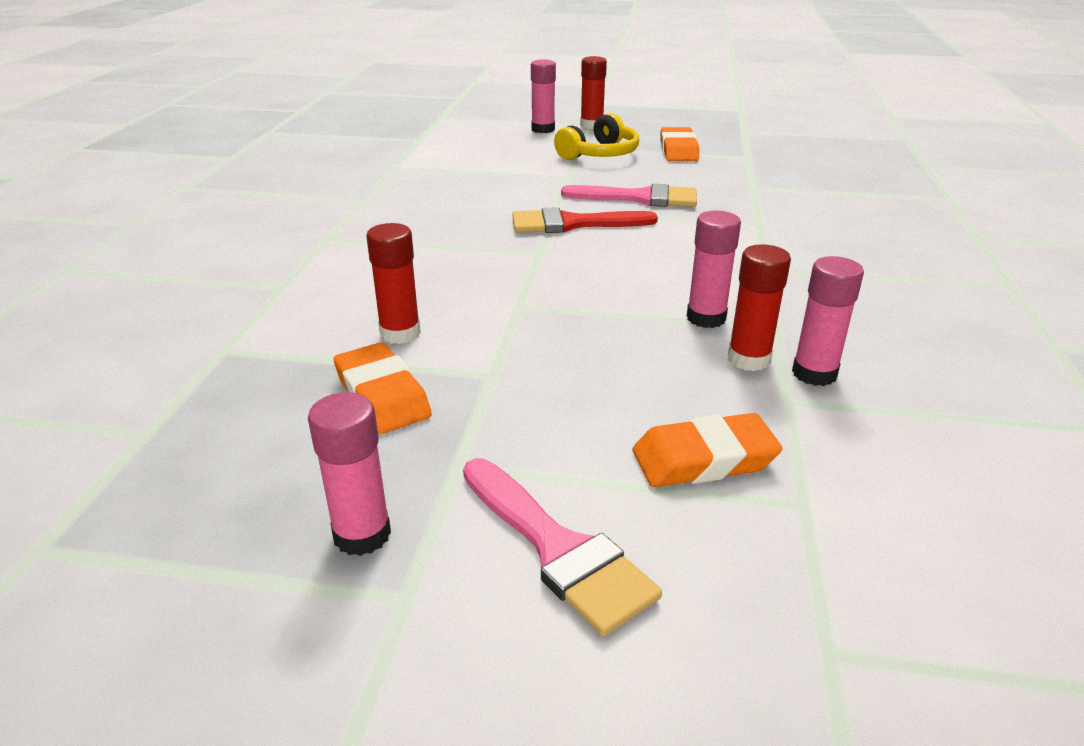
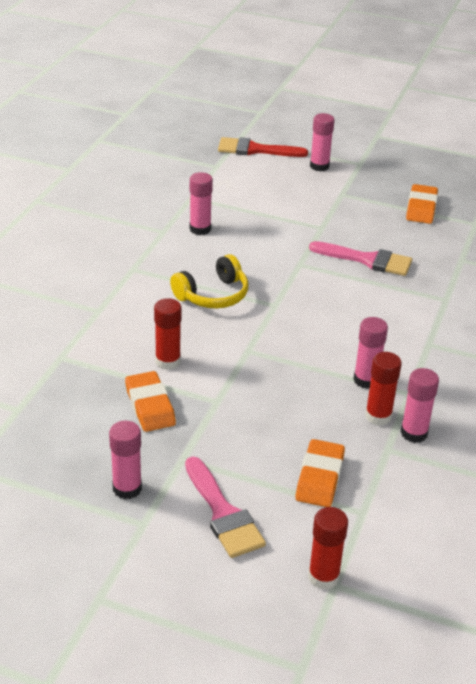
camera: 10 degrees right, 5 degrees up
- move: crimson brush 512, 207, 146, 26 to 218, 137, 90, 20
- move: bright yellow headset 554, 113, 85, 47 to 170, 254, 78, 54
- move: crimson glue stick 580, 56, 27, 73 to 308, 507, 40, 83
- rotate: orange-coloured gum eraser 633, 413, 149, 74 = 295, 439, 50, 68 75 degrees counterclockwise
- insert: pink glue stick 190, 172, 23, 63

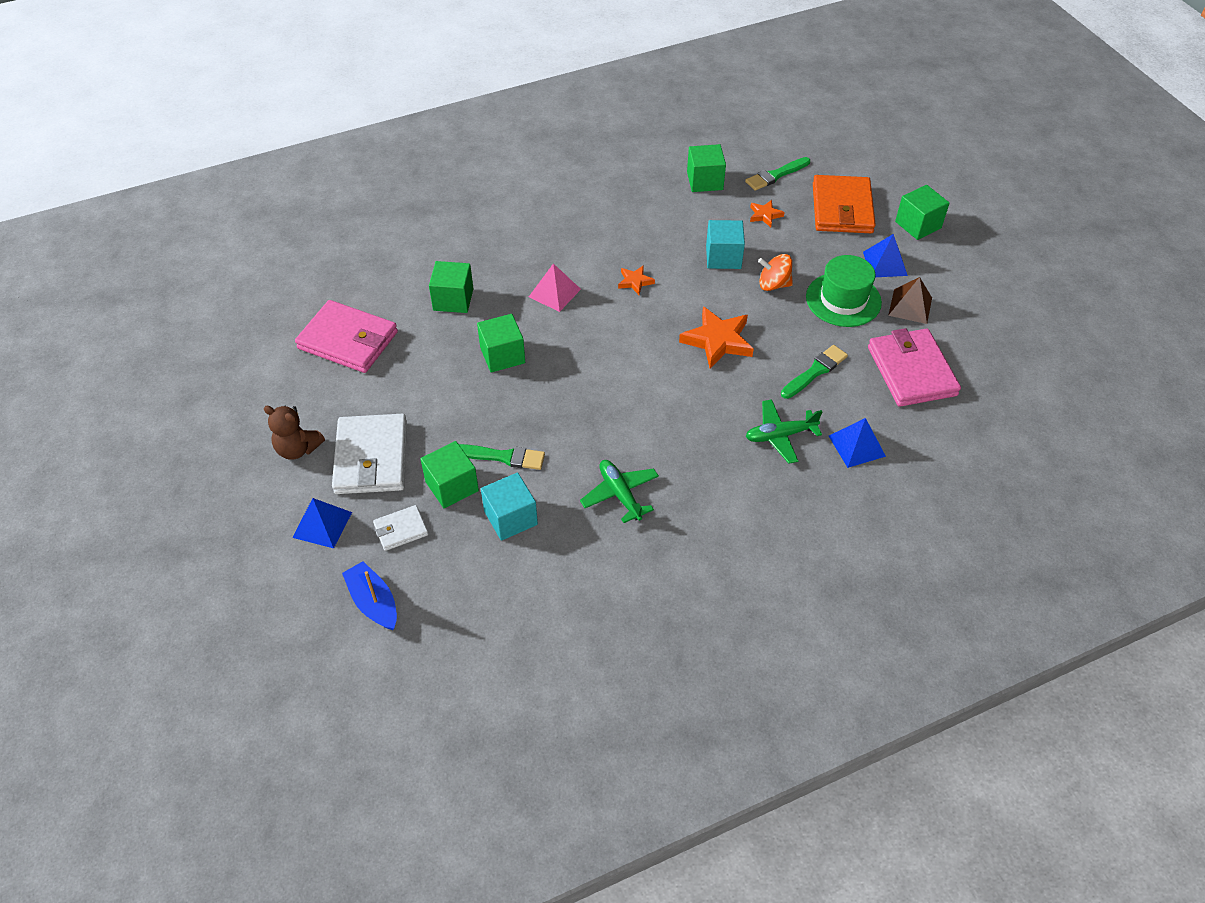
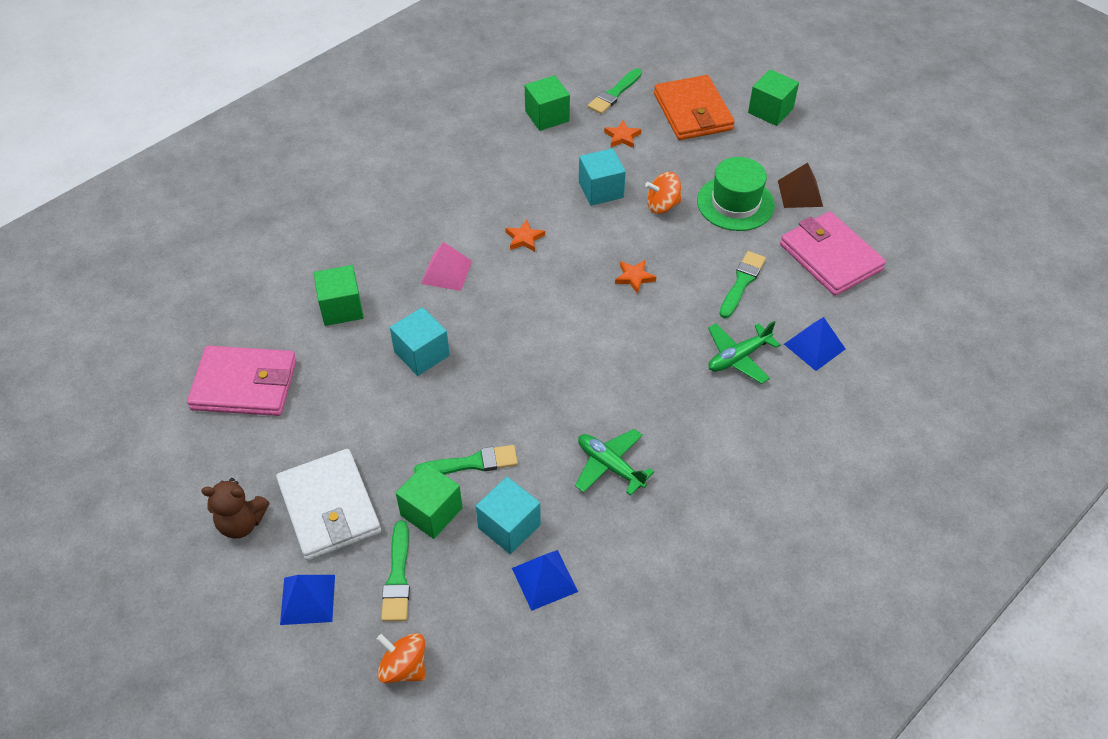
camera: 20 degrees left, 0 degrees up
- replace: blue sailboat 342, 561, 55, 69 to orange-coloured toy top 377, 633, 48, 50
- replace: snow-white card wallet 373, 505, 55, 46 to emerald brush 381, 521, 29, 100
- recolor: emerald block 477, 314, 48, 59 to teal block 390, 307, 60, 69
- resize: orange-coloured five-pointed star 679, 306, 75, 63 = 615, 260, 41, 34 x0.52
- move: blue solid pyramid 863, 234, 45, 43 to 512, 550, 66, 61

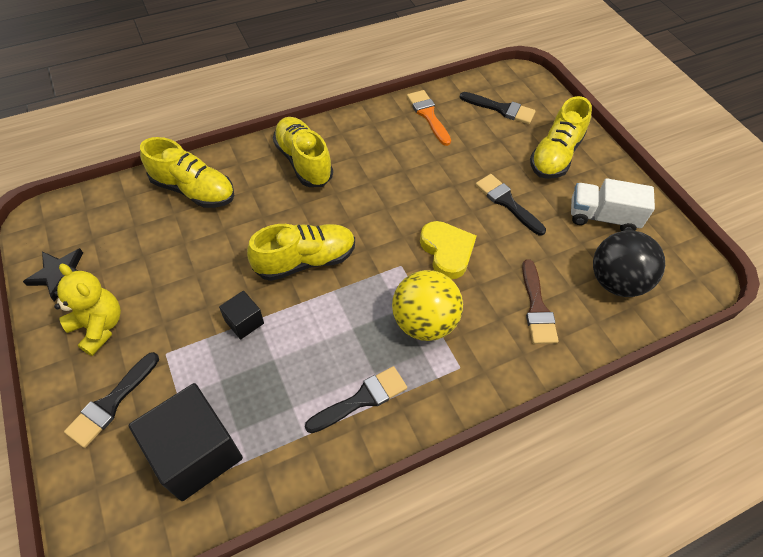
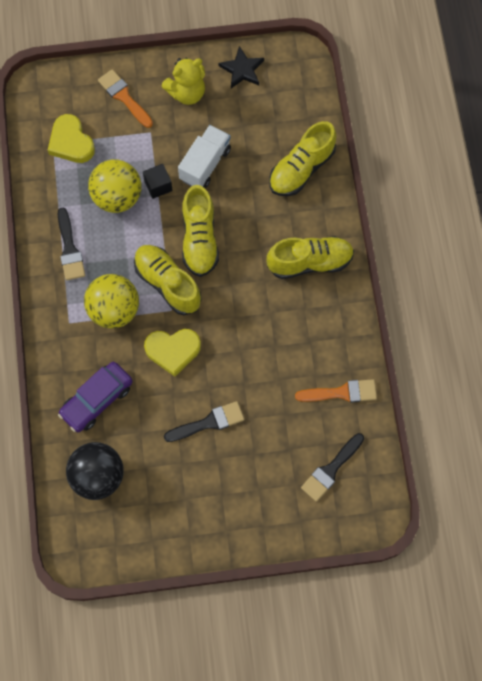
camera: 110 degrees right, 15 degrees up
- recolor: jet-black brush 64, 352, 95, 96 to orange-coloured brush 98, 69, 55, 59
- replace: jet-black block 129, 383, 114, 118 to bright yellow heart 48, 114, 47, 49
- replace: dark brown brush 522, 259, 37, 85 to royal purple toy car 58, 362, 75, 70
- move: bright yellow shoe 530, 96, 62, 83 to 134, 245, 68, 70
- move: snow-white truck 571, 178, 84, 53 to 178, 125, 53, 64
- insert: bright yellow play ball 88, 159, 53, 54

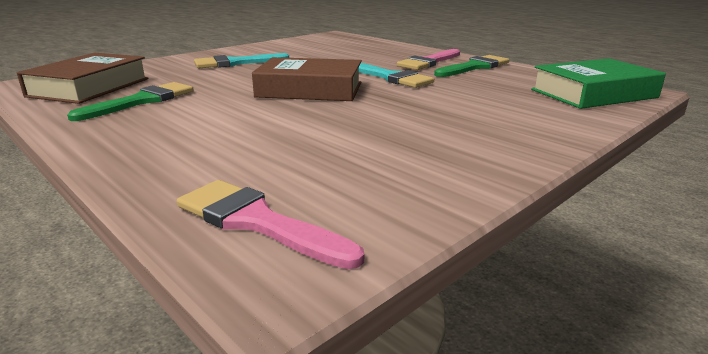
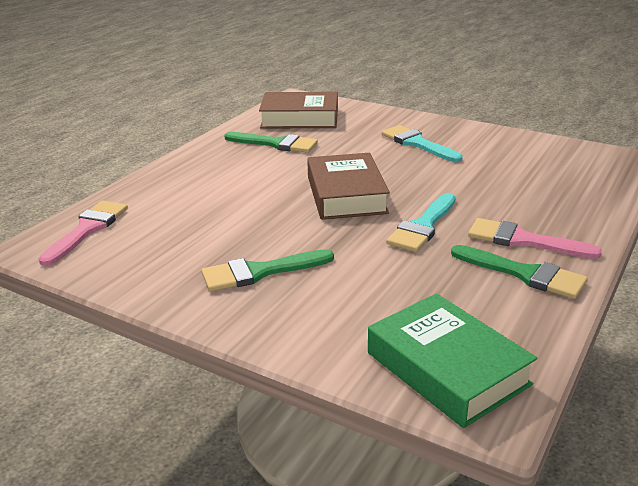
camera: 75 degrees right, 5 degrees up
- insert: emerald brush 202, 249, 132, 42

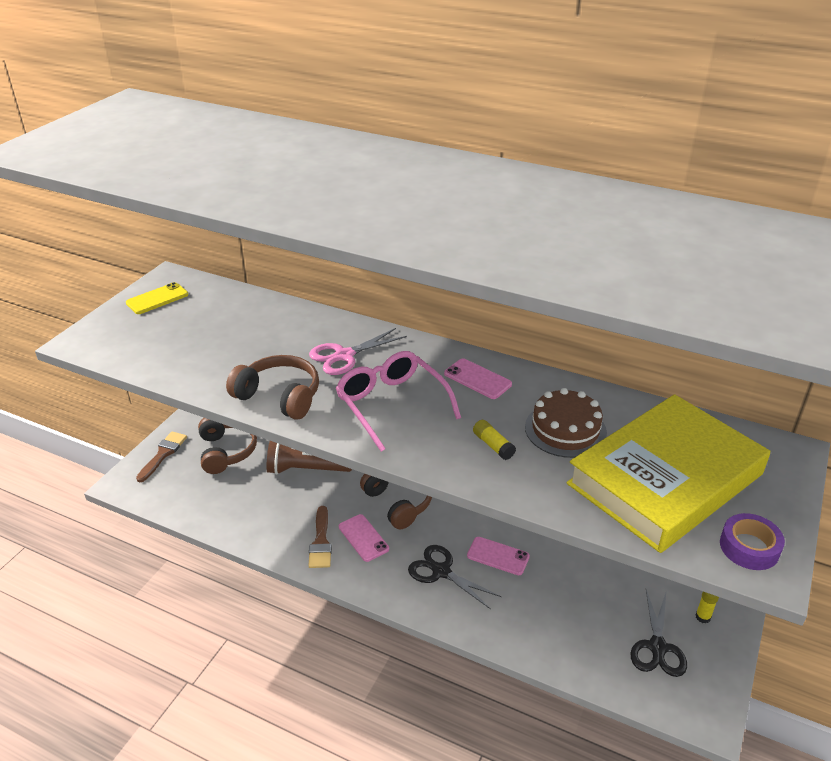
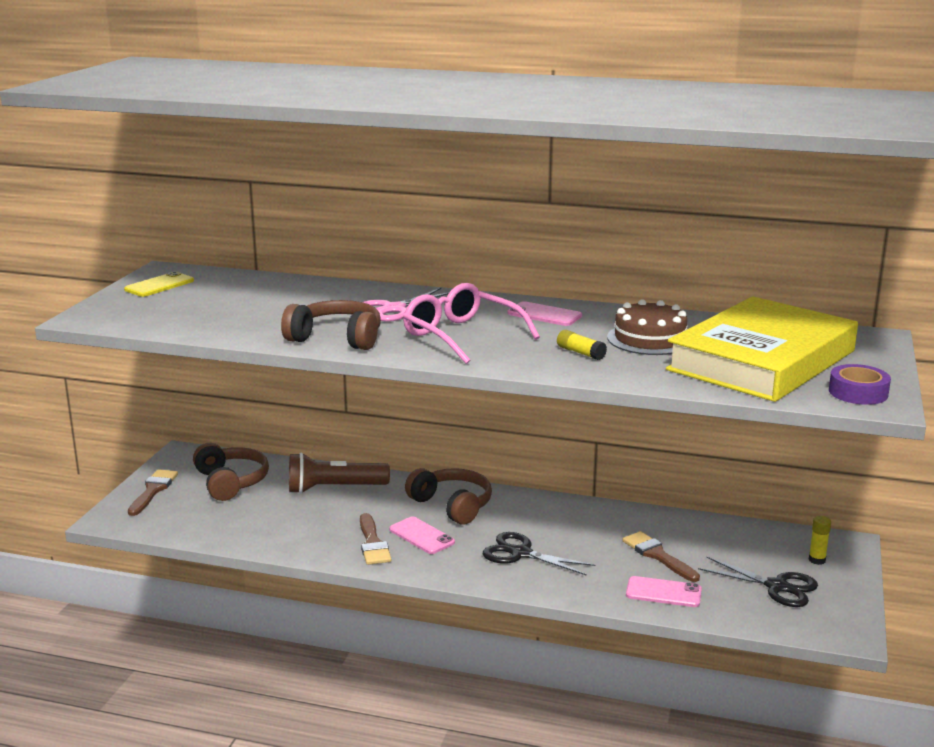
camera: 10 degrees left, 15 degrees down
- move: pink phone 467, 537, 63, 38 to 626, 576, 76, 31
- rotate: jet-black scissors 630, 590, 57, 87 = 698, 557, 120, 50 60 degrees counterclockwise
- insert: dark brown brush 622, 531, 78, 51

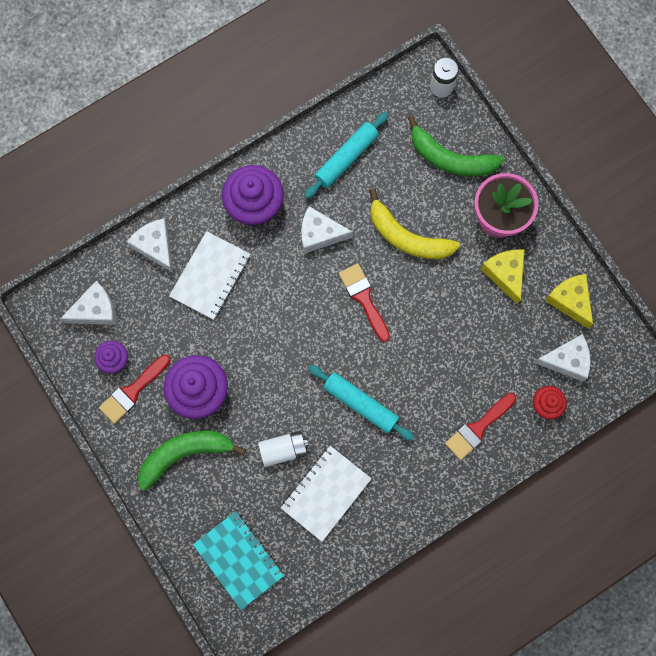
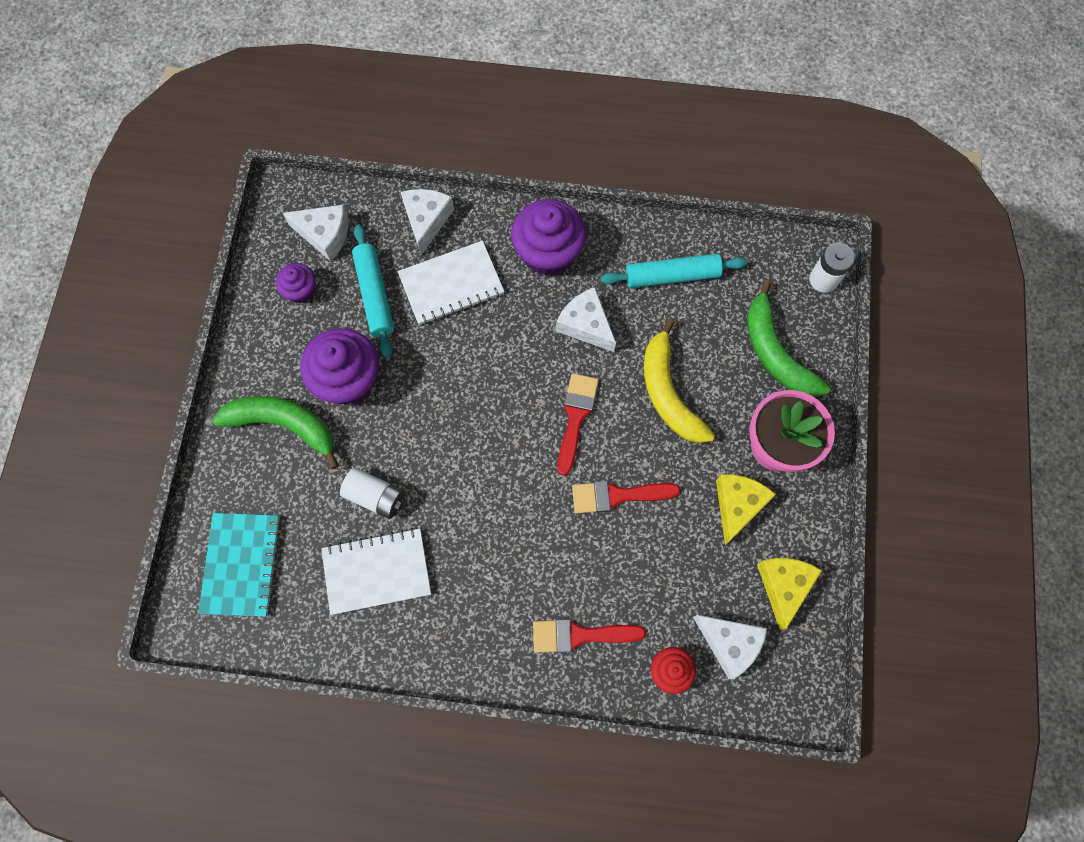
camera: 40 degrees right, 5 degrees down
- move: crimson brush 99, 354, 72, 70 to 572, 481, 109, 33
- move: teal rolling pin 308, 365, 106, 76 to 352, 224, 42, 135

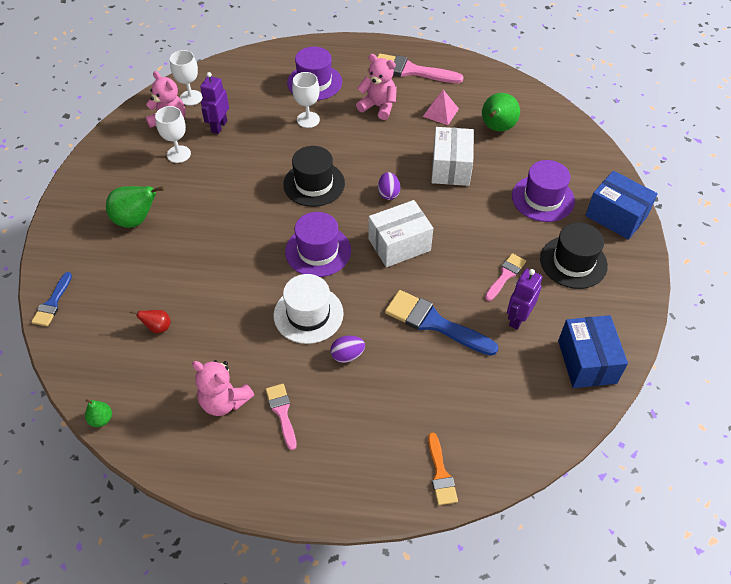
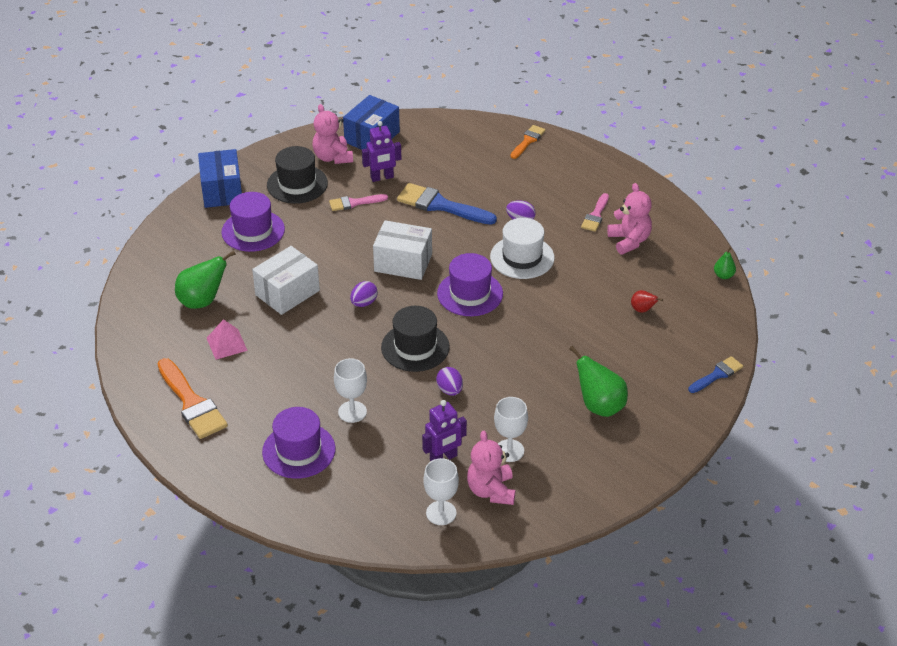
camera: 140 degrees left, 10 degrees down
- move: pink stuffed bear 356, 54, 41, 66 to 312, 104, 41, 60
- recolor: pink brush 377, 53, 86, 30 to orange-coloured brush 157, 358, 71, 81
- rotate: blue brush 385, 290, 113, 66 = 397, 183, 100, 42 135 degrees clockwise
- insert: royal purple egg shape 436, 367, 27, 29

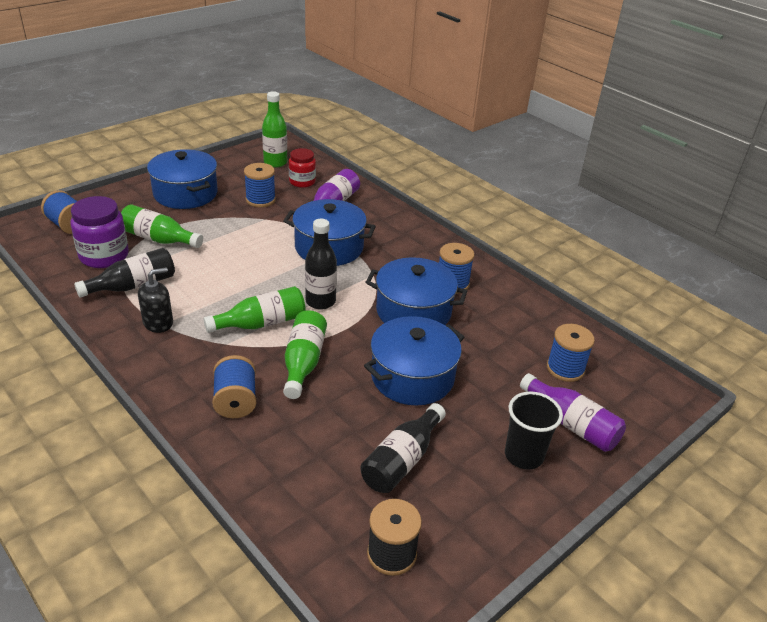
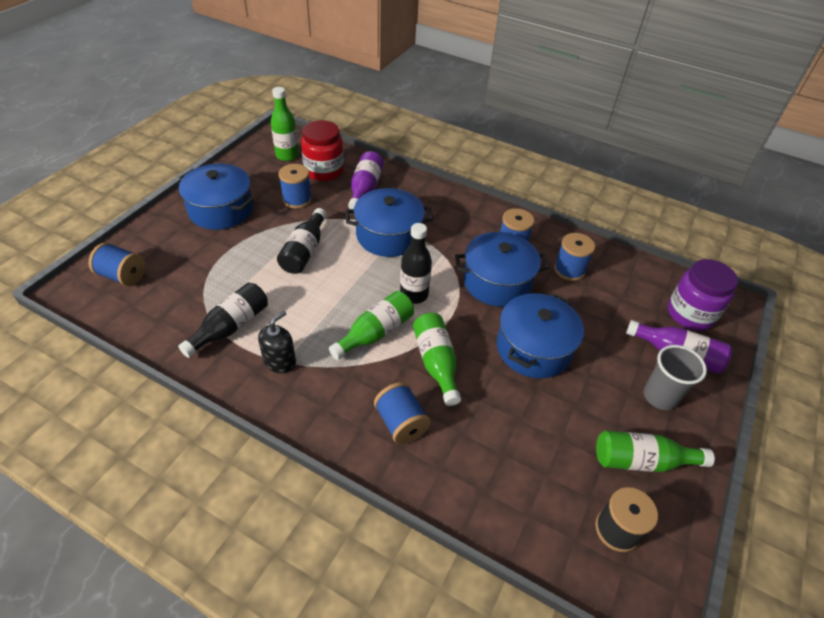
camera: 20 degrees left, 10 degrees up
- move: royal purple preserve jar 70, 196, 59, 72 to 668, 259, 70, 72
- move: emerald flask 121, 204, 82, 44 to 596, 430, 119, 42
- resize: crimson preserve jar 289, 148, 27, 40 = 301, 120, 43, 61 x1.54
- move: jet-black flask 360, 403, 86, 90 to 277, 208, 50, 66
- recolor: jet-black beaker 505, 391, 58, 79 to ash-grey beaker 644, 345, 63, 65
- move: blue spool 547, 324, 48, 58 to 554, 233, 41, 48

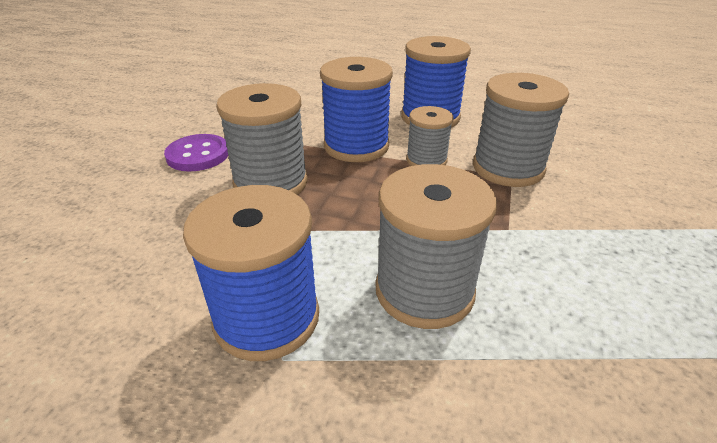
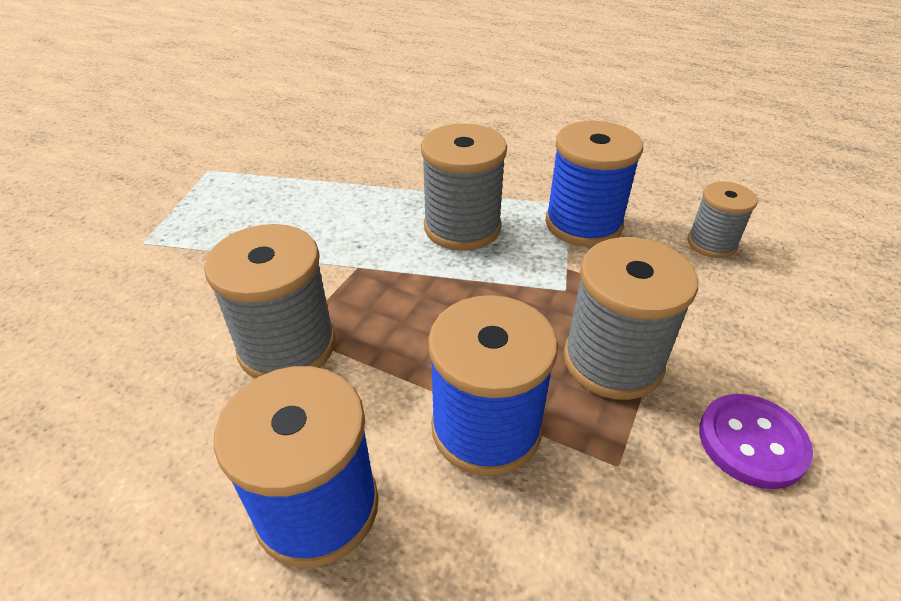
camera: 170 degrees left, 5 degrees up
- move: ash-grey spool 406, 106, 47, 60 to 687, 181, 71, 77

